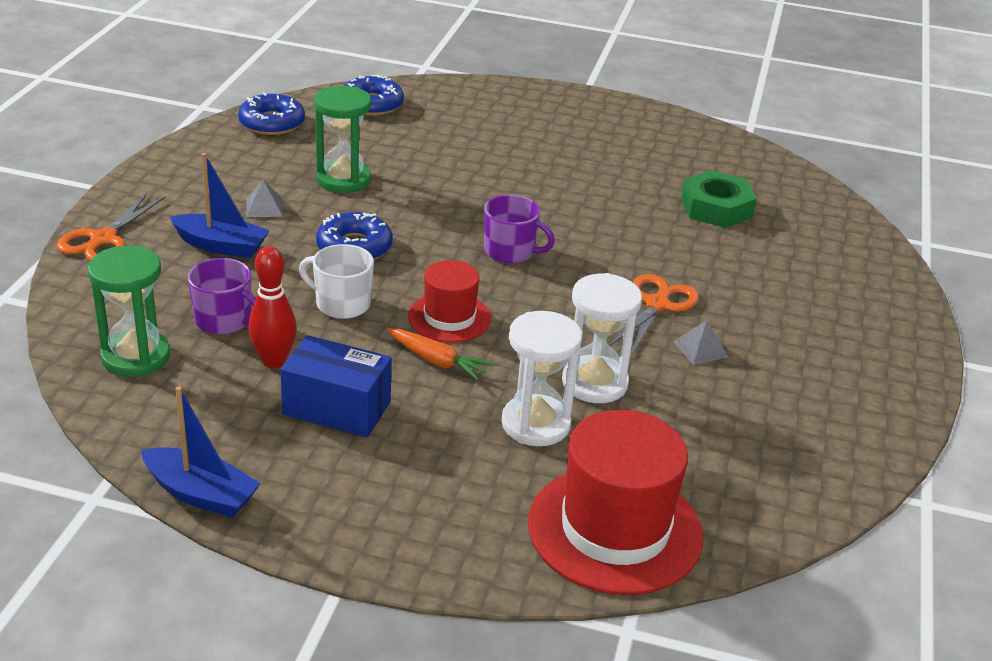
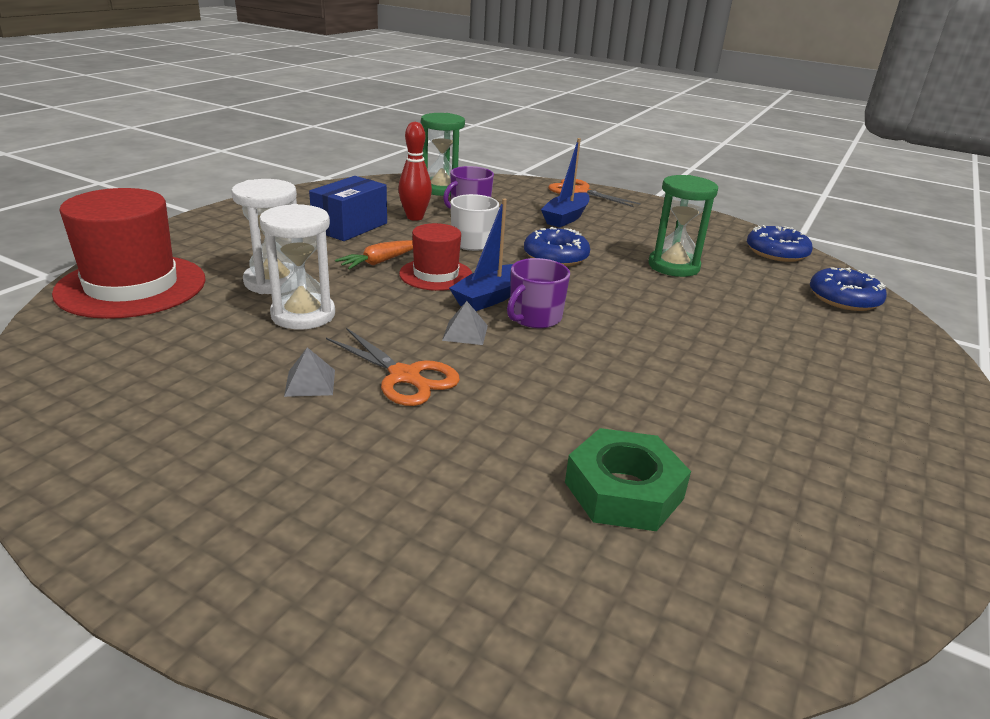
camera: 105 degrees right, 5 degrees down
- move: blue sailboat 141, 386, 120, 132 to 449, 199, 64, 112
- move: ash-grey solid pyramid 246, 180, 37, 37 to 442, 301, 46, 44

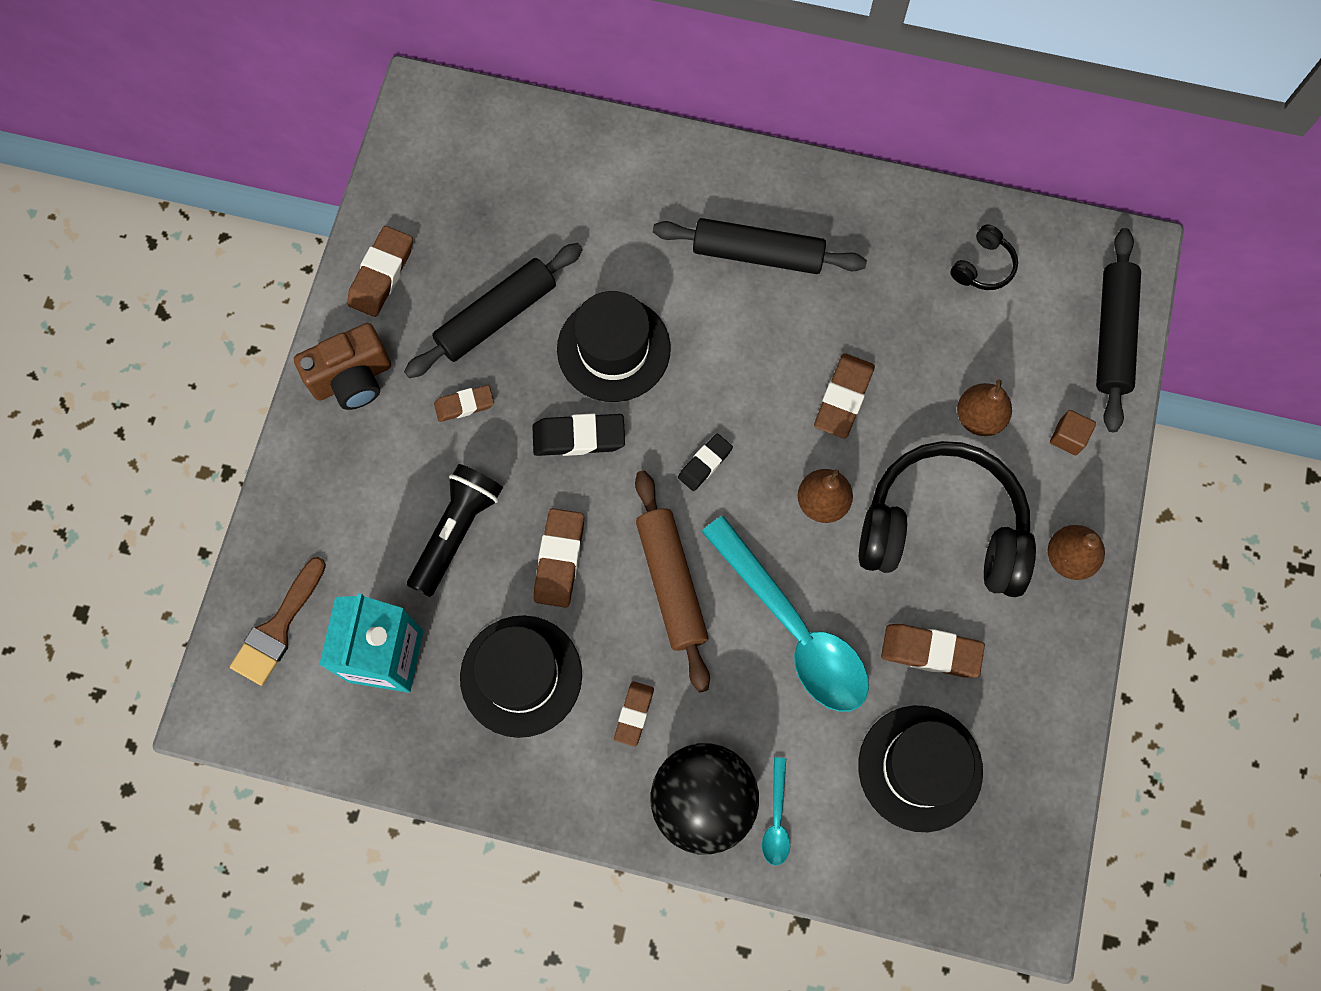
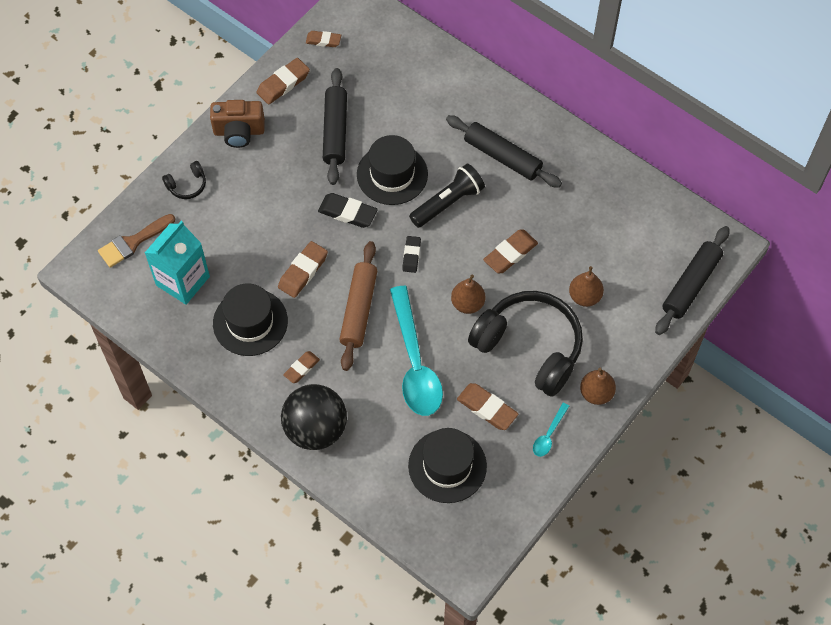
camera: 25 degrees right, 10 degrees down
- rotate: jet-black rolling pin 404, 243, 179, 135 = 323, 68, 24, 117 75 degrees counterclockwise
- move: jet-black flashlight 407, 464, 96, 133 to 409, 163, 76, 65
- move: dark brown gum eraser 434, 385, 60, 37 to 306, 31, 35, 16
- rotate: jet-black gum eraser 678, 434, 55, 57 = 402, 236, 19, 37 60 degrees counterclockwise
- move: teal tablespoon 762, 757, 28, 109 to 533, 403, 36, 54
- move: jet-black headset 950, 224, 68, 66 to 162, 161, 44, 38
- delete: dark brown block 1050, 410, 46, 46

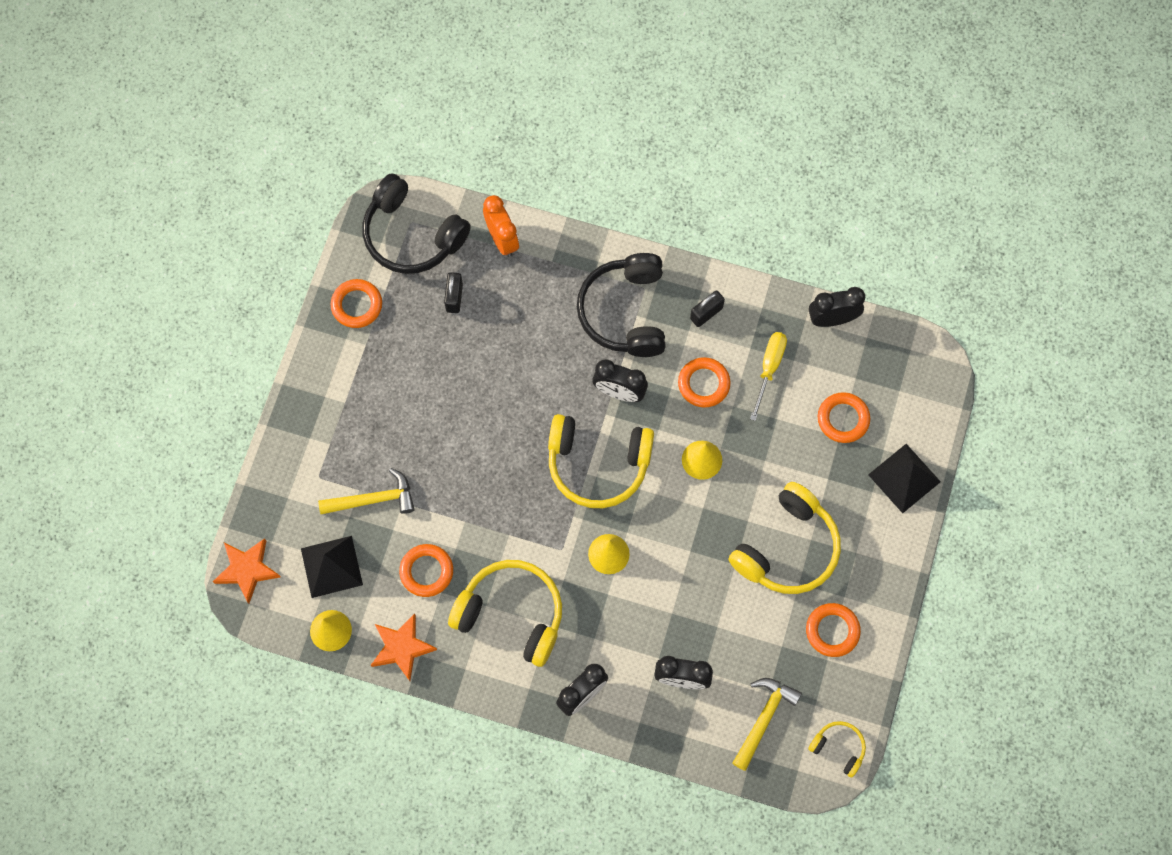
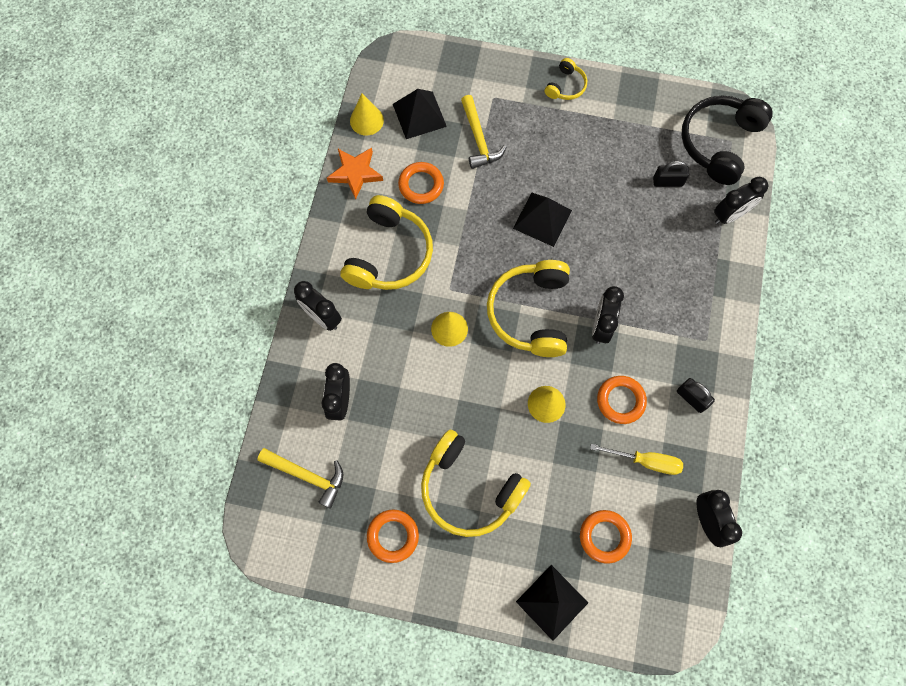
camera: 85 degrees right, 0 degrees up
- delete: orange-coloured five-pointed star 213, 538, 67, 65
- delete: orange-coloured ring 330, 279, 52, 49
- recolor: orange-coloured clock 483, 195, 36, 62 to jet-black clock 714, 177, 54, 47
- delete: jet-black headset 577, 253, 89, 104
- move: bright yellow headset 808, 721, 58, 57 to 545, 58, 42, 42
- insert: jet-black solid pyramid 513, 193, 59, 54

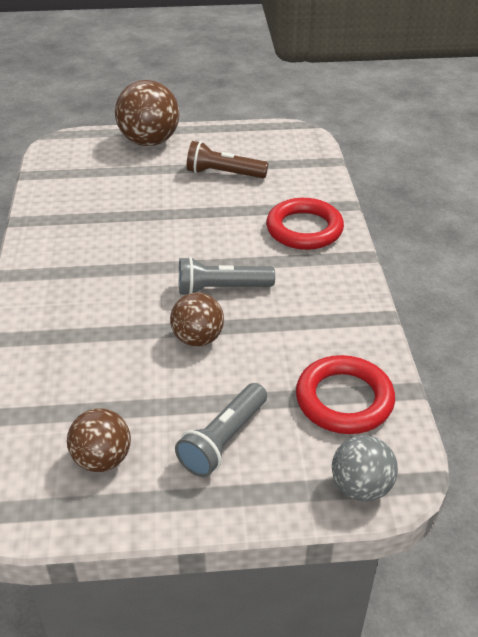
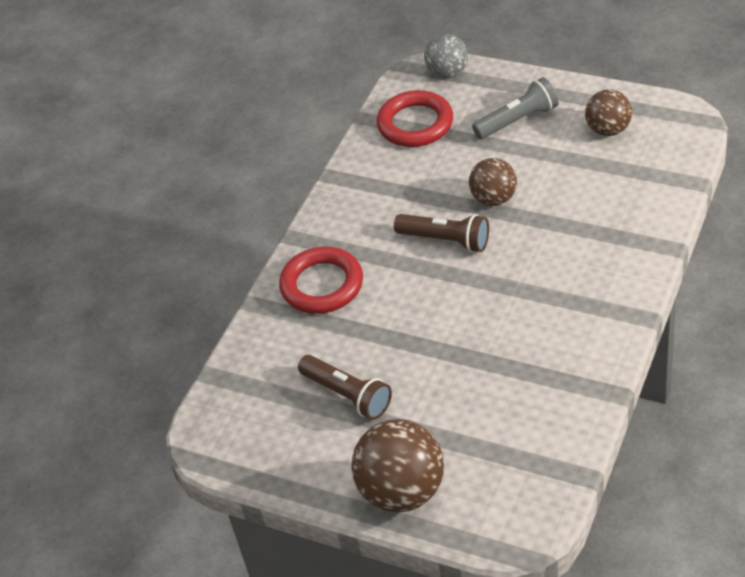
camera: 145 degrees left, 5 degrees up
- recolor: ash-grey flashlight 179, 257, 96, 37 to dark brown flashlight 394, 214, 95, 38

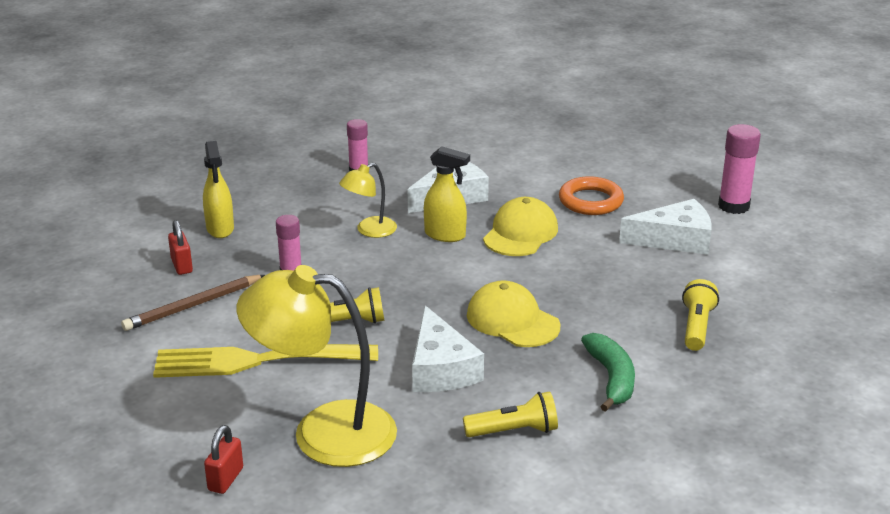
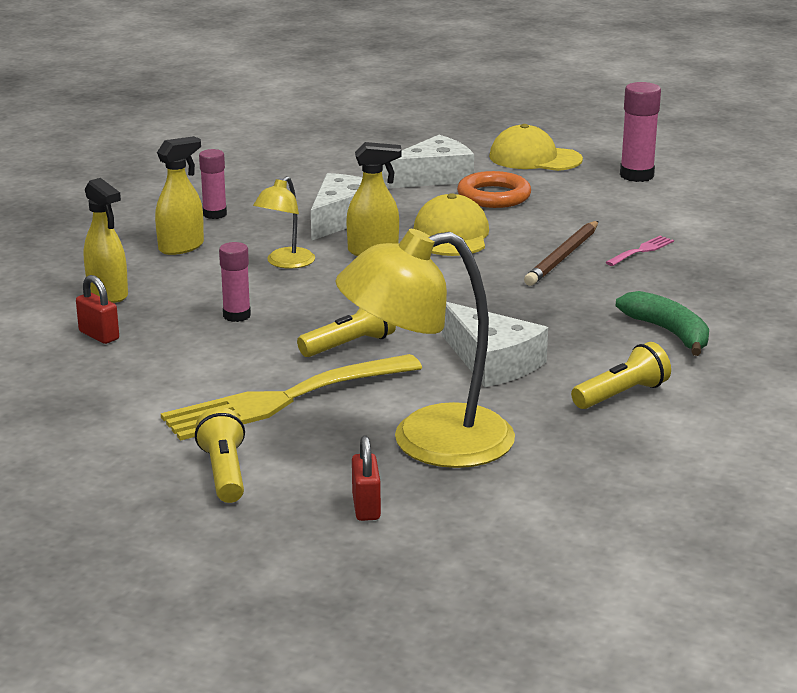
camera: 25 degrees left, 5 degrees down
- move: dark brown pencil 121, 275, 144, 56 to 524, 221, 74, 65
- move: bright yellow baseball cap 467, 280, 93, 67 to 489, 124, 94, 47
- move: snow-white cheese 619, 199, 93, 56 to 382, 135, 92, 53
- move: bright yellow flashlight 682, 279, 37, 72 to 195, 407, 50, 96
- insert: bright yellow spray cleaner 155, 136, 49, 119
- insert: pink fork 605, 236, 69, 30

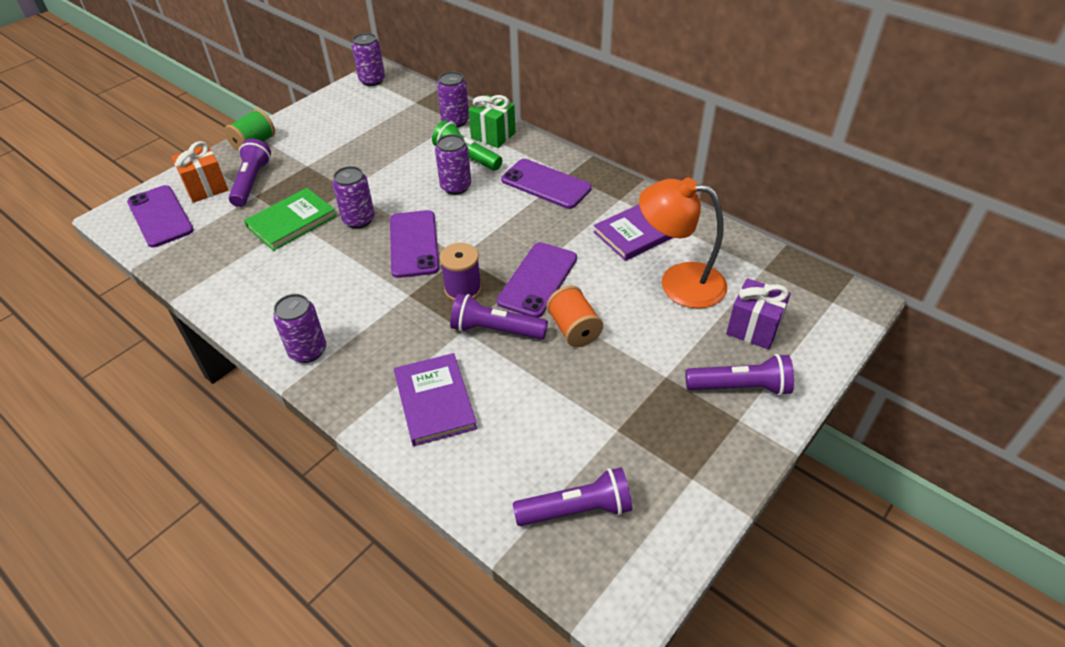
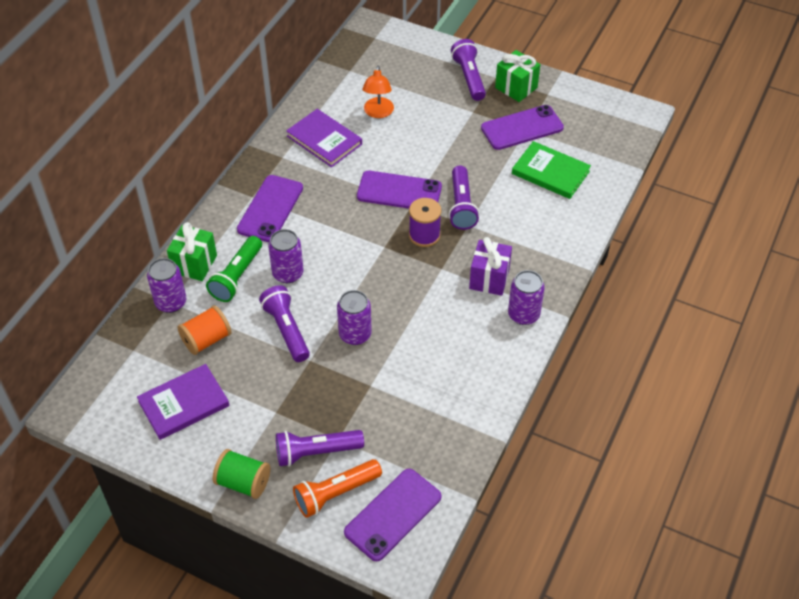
camera: 105 degrees left, 5 degrees up
- replace: orange-coloured present 171, 141, 57, 62 to orange-coloured flashlight 293, 459, 89, 59
- move: emerald hardback 244, 188, 92, 63 to 512, 141, 79, 58
- delete: royal purple can 352, 33, 33, 53
- move: royal purple phone 390, 210, 49, 68 to 481, 105, 83, 45
- move: royal purple hardback 394, 353, 83, 93 to 137, 364, 93, 76
- move: royal purple flashlight 513, 467, 119, 59 to 259, 285, 51, 77
- move: orange-coloured spool 547, 285, 56, 62 to 178, 305, 53, 50
- resize: orange-coloured reading lamp 639, 177, 88, 131 = 363, 66, 31, 52 x0.60
- move: royal purple present 726, 278, 65, 72 to 469, 237, 43, 59
- insert: emerald present 495, 50, 45, 52

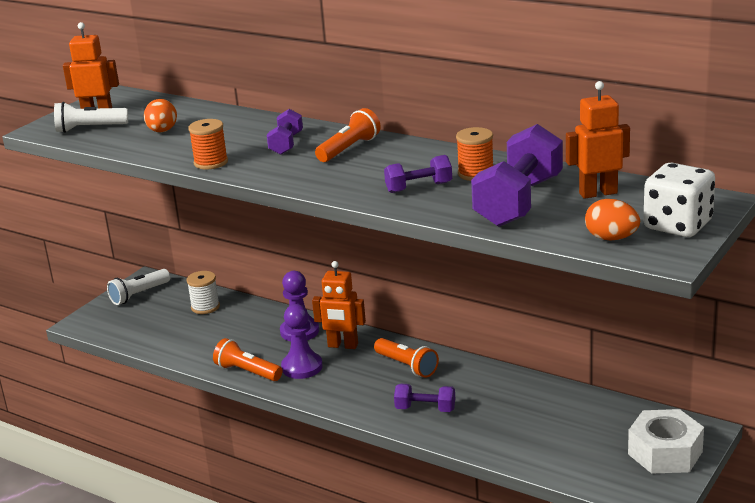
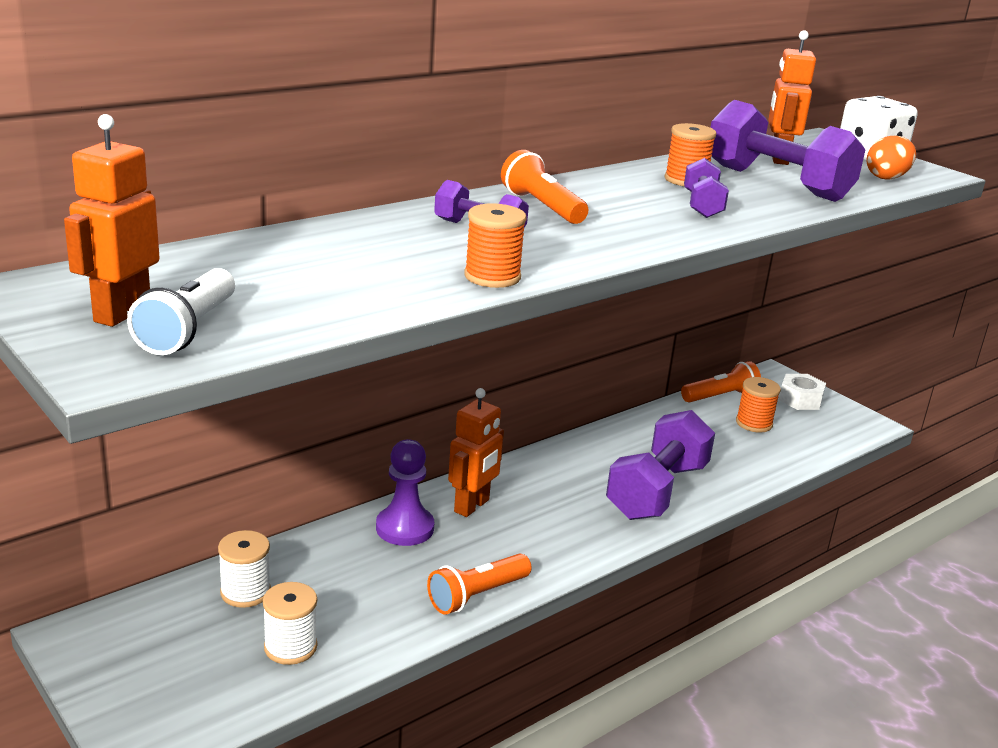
camera: 75 degrees left, 0 degrees up
- delete: snow-white flashlight 107, 269, 63, 36
- delete: orange-coloured egg shape 144, 99, 33, 33
- delete: royal purple game pawn 281, 304, 42, 75
- move: orange-coloured flashlight 374, 338, 65, 40 to 681, 361, 80, 41
- resize: royal purple hand weight 394, 384, 61, 28 = 606, 410, 109, 110 x1.93
- resize: snow-white hex nut 628, 409, 76, 65 = 779, 374, 47, 36 x0.65
- insert: snow-white spool 263, 582, 54, 83
- insert: orange-coloured spool 736, 377, 45, 56

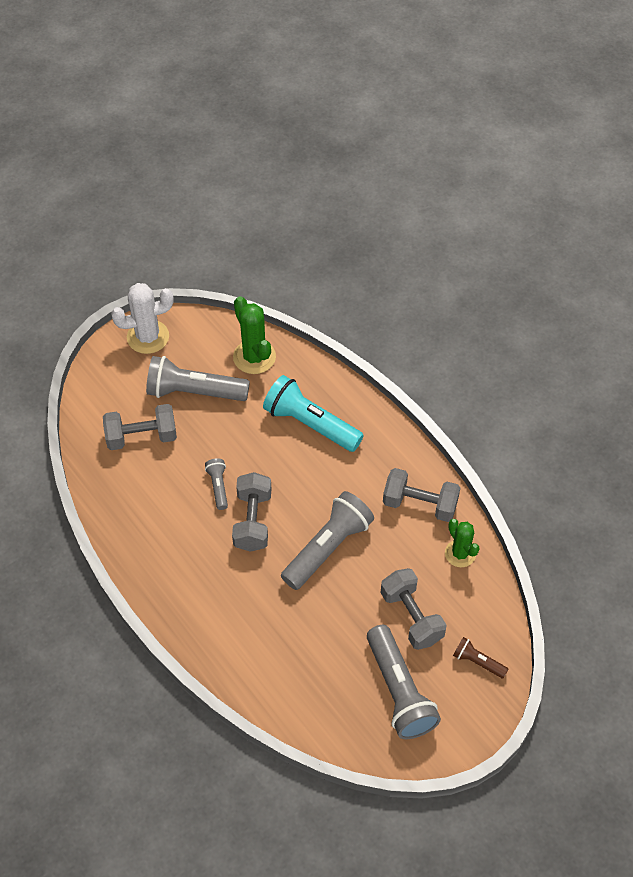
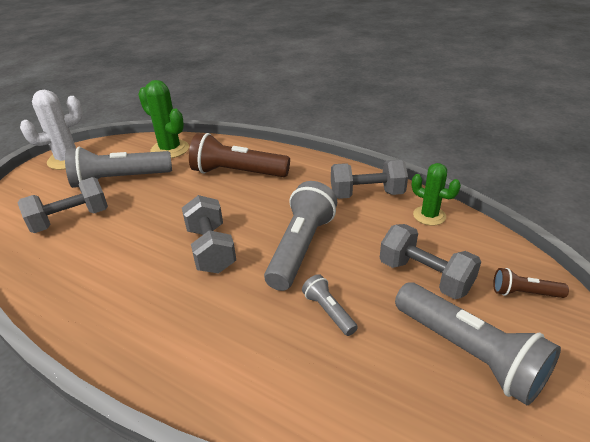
camera: 20 degrees left, 20 degrees down
- move: ash-grey flashlight 205, 458, 23, 52 to 302, 274, 56, 62
- recolor: teal flashlight 263, 375, 101, 77 to dark brown flashlight 189, 133, 101, 44

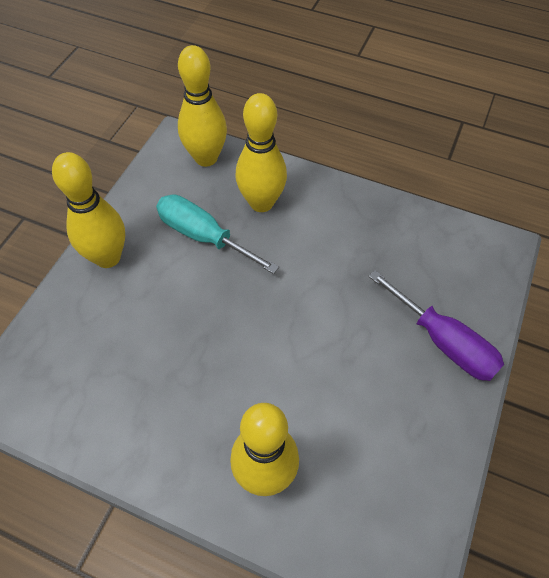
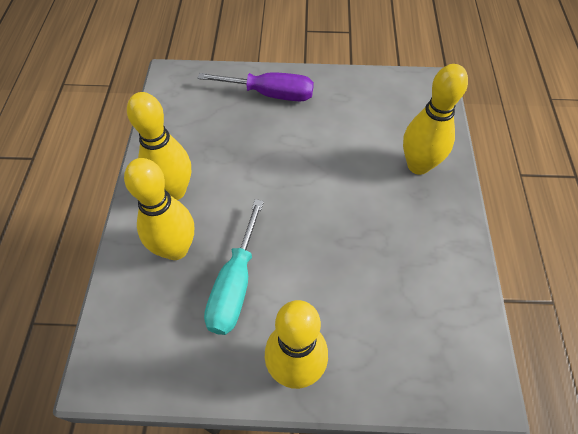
camera: 110 degrees left, 0 degrees up
- move: bright yellow bowling pin 178, 45, 49, 122 to 127, 92, 64, 108
- rotate: royal purple hand screwdriver 368, 270, 136, 111 = 198, 72, 116, 29 75 degrees clockwise

